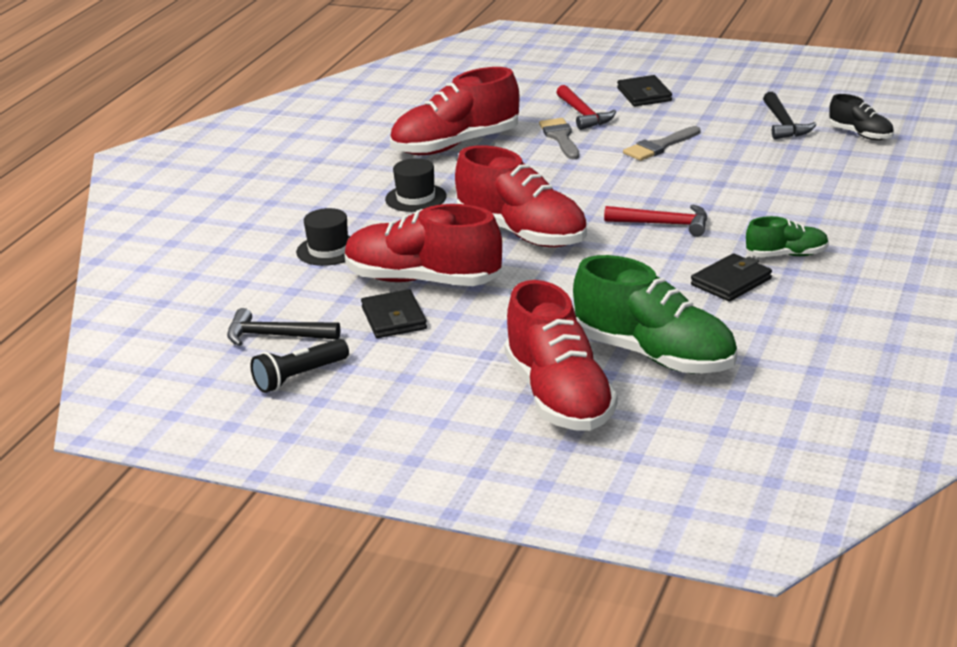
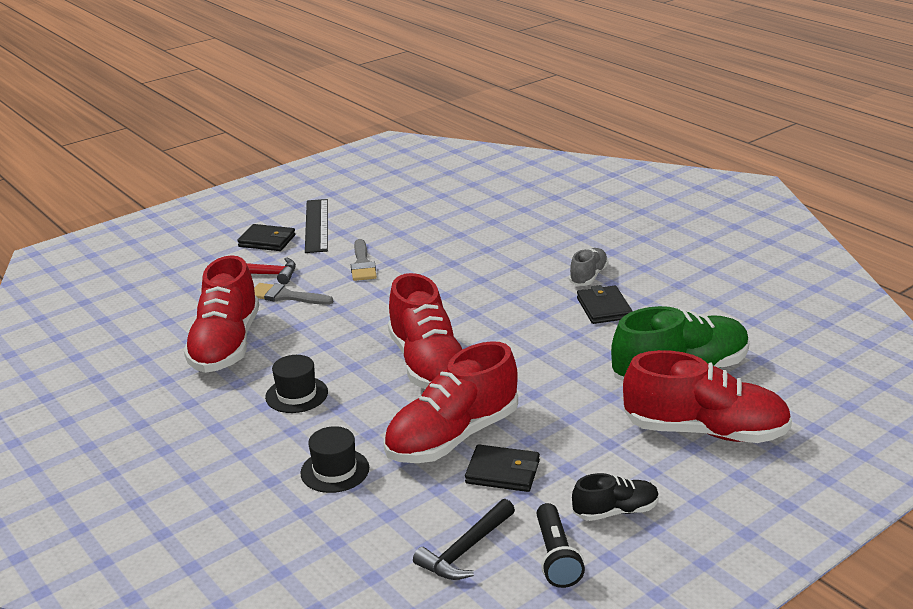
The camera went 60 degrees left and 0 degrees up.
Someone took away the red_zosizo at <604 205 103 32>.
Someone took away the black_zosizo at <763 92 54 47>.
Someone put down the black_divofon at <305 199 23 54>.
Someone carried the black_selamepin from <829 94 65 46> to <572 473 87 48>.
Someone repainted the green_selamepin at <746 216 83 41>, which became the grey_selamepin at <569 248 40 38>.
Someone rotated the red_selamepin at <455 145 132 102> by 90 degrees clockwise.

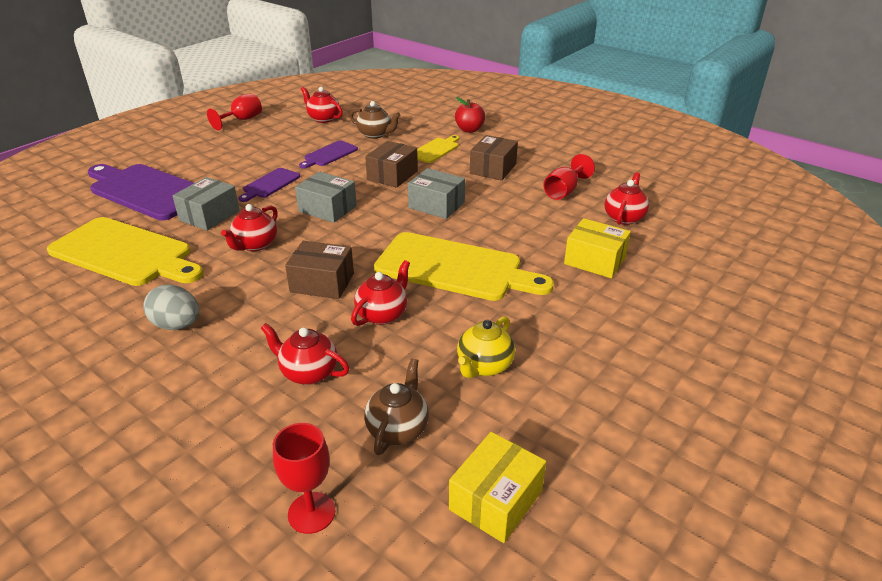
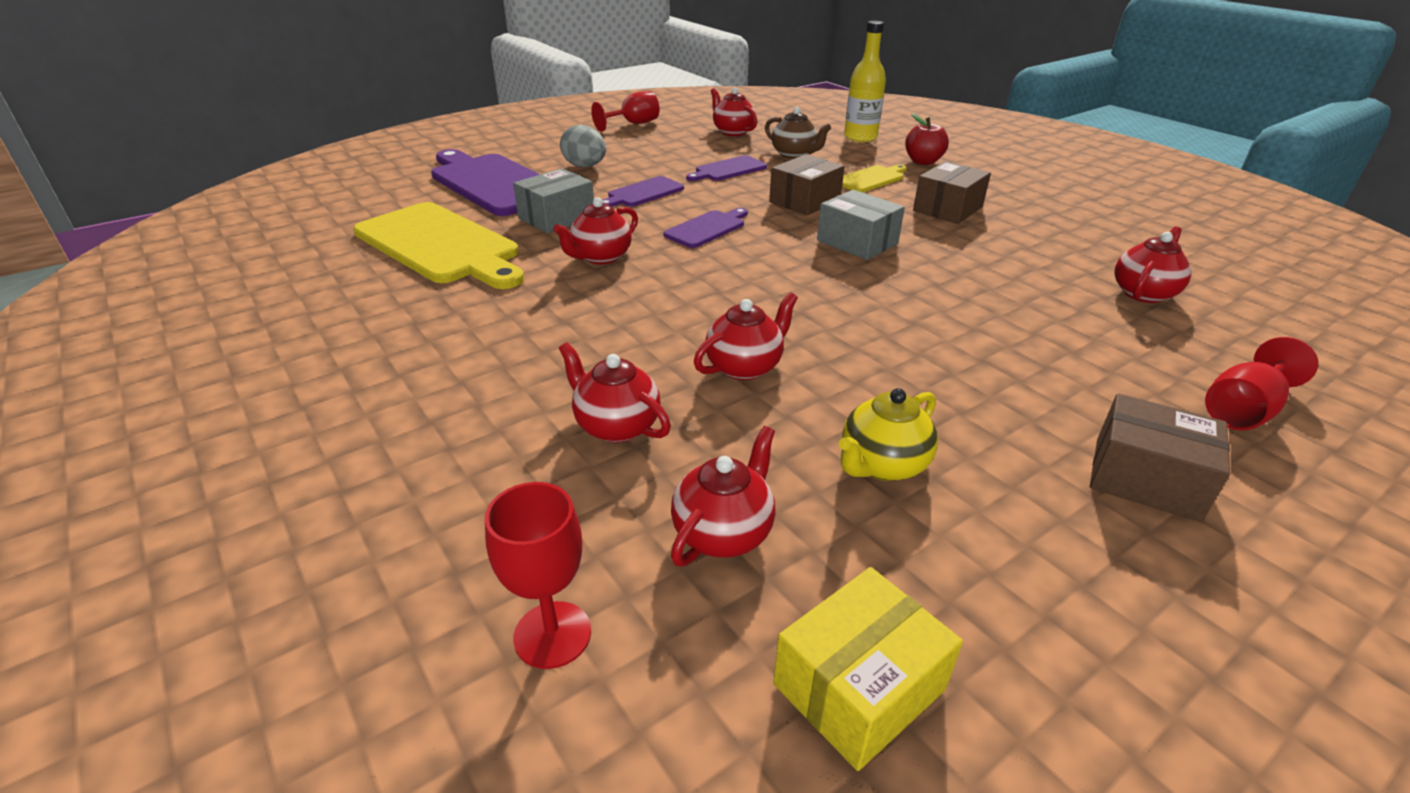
The camera went 15 degrees right and 0 degrees up.
Someone took away the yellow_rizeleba at <374 232 180 69>.
Someone took away the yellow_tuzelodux at <564 218 67 60>.
Someone put down the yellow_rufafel at <844 21 42 121>.
Someone carried the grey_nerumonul from <143 285 56 45> to <560 125 46 42>.
Someone carried the brown_tuzelodux from <285 241 69 58> to <1090 393 140 129>.
Someone carried the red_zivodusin from <543 154 52 46> to <1205 337 113 93>.
Someone swapped the grey_tuzelodux at <295 171 62 52> for the purple_rizeleba at <663 208 85 40>.
Someone repainted the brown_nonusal at <364 358 65 97>, which became the red_nonusal at <671 426 105 140>.

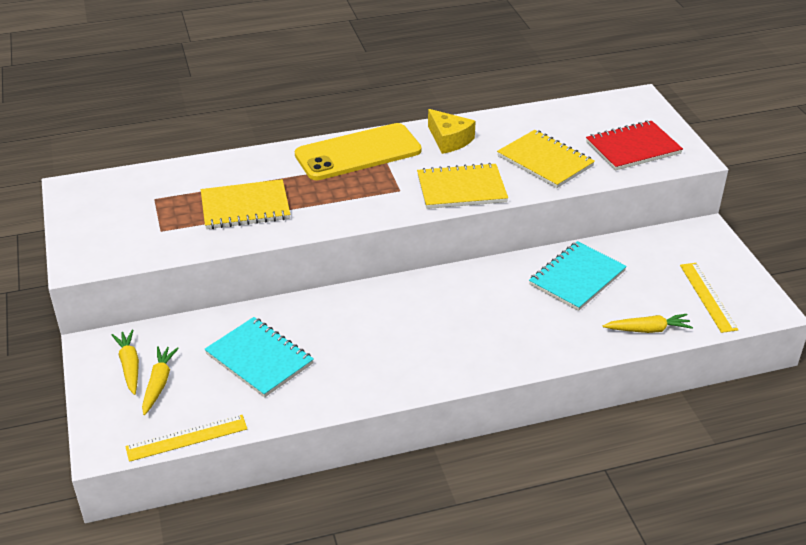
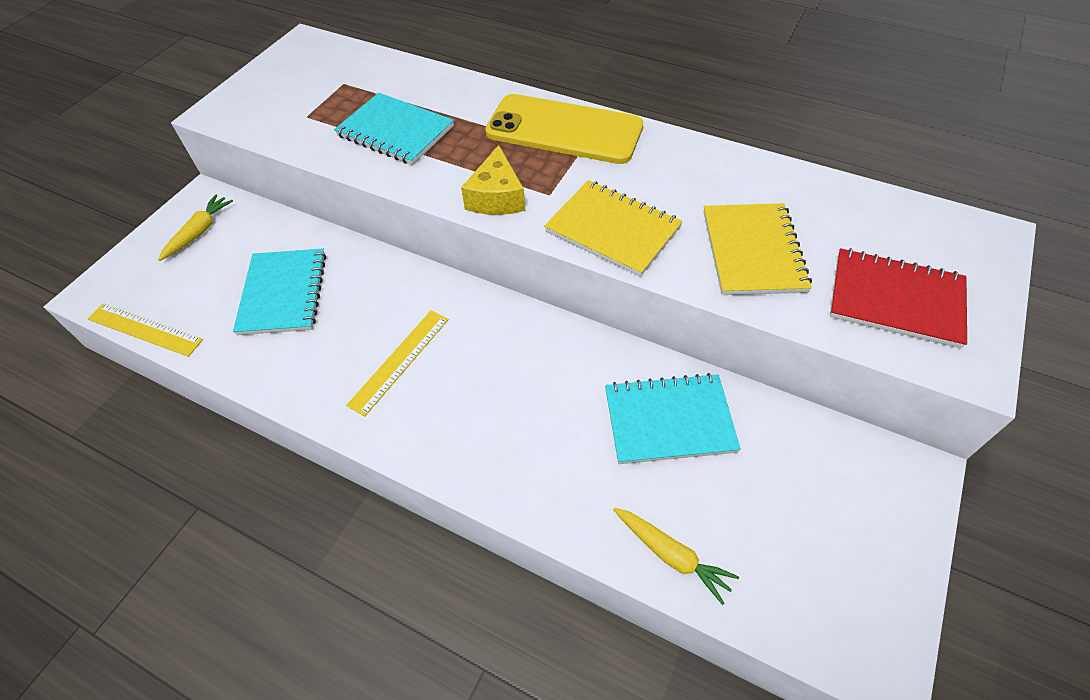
The camera went 45 degrees right and 15 degrees up.
Someone took away the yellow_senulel at <142 346 37 69>.
Someone carried the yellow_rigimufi from <428 109 48 45> to <461 145 64 70>.
Someone carried the yellow_divofon from <680 263 59 70> to <346 310 103 106>.
Someone repainted the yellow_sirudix at <201 179 89 50>, which became the turquoise_sirudix at <334 93 120 72>.

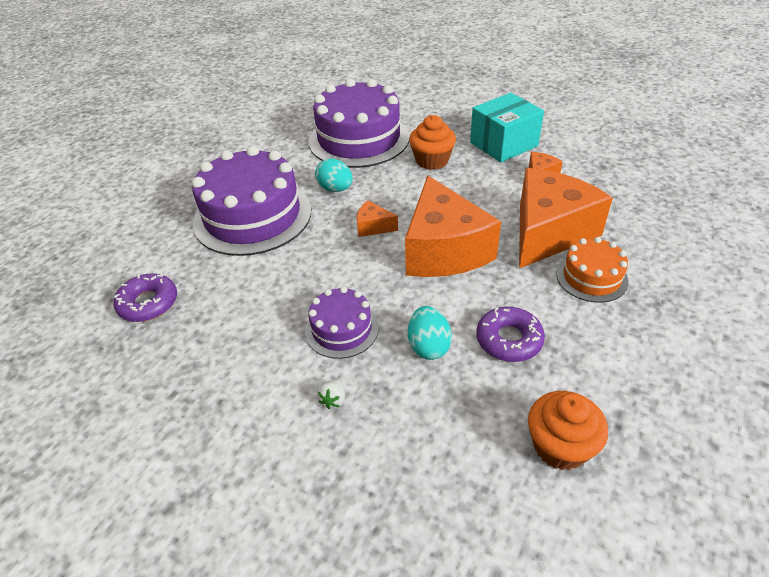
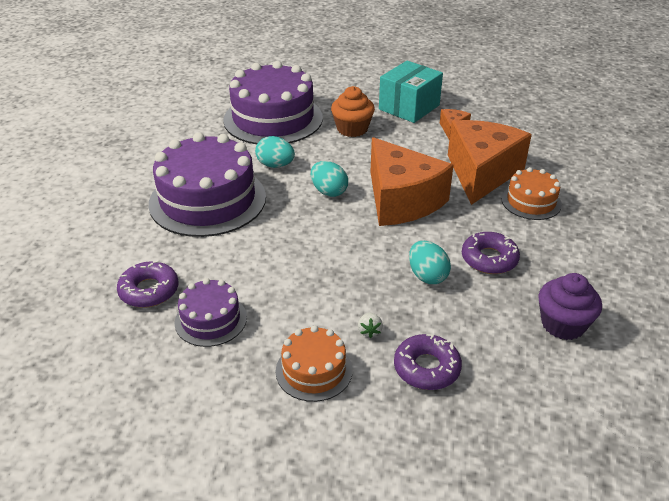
The camera went 20 degrees left and 5 degrees down.
Someone put down the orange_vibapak at <276 325 77 77>.
Someone put down the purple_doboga at <394 334 68 56>.
Someone carried the purple_vibapak from <305 287 74 72> to <174 278 73 69>.
Someone swapped the orange_rigimufi at <357 200 41 37> for the turquoise_nerumonul at <311 161 37 36>.
Someone repainted the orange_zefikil at <528 391 80 79>, which became the purple_zefikil at <538 273 64 67>.

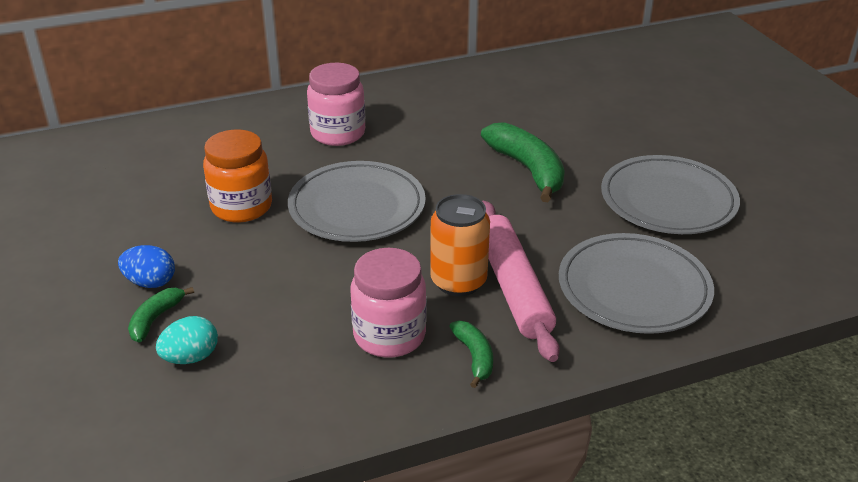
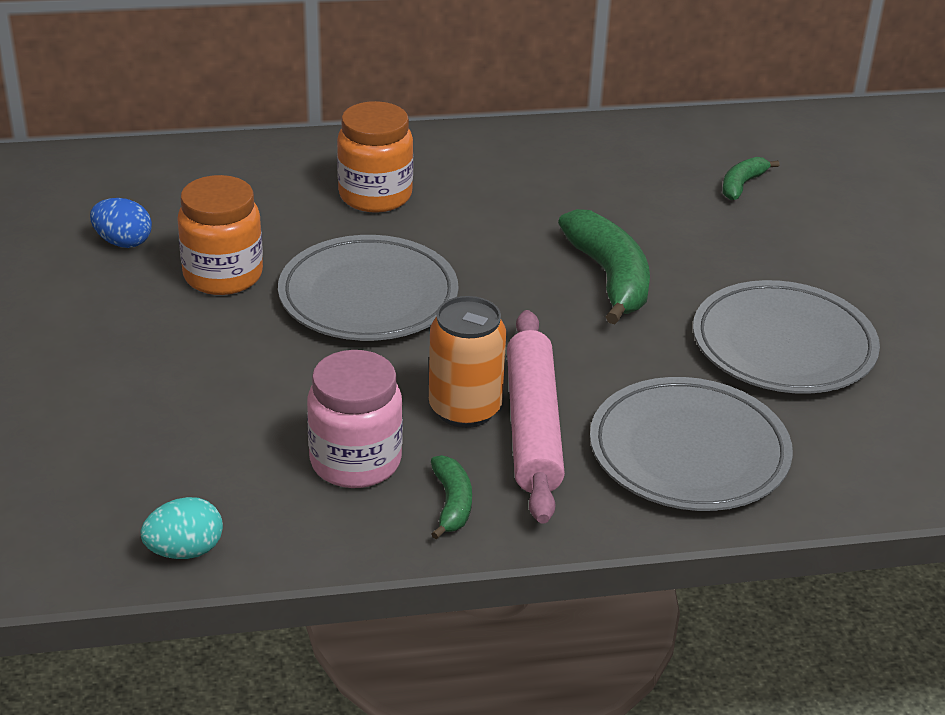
The camera went 10 degrees right and 0 degrees up.
Someone carried the blue_nerumonul from <118 245 57 43> to <90 198 62 50>.
Someone carried the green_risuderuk from <128 287 66 56> to <722 157 57 43>.
Someone carried the turquoise_nerumonul from <156 316 62 48> to <141 497 82 62>.
Someone repainted the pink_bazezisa at <307 63 58 83>, which became the orange_bazezisa at <337 101 76 112>.

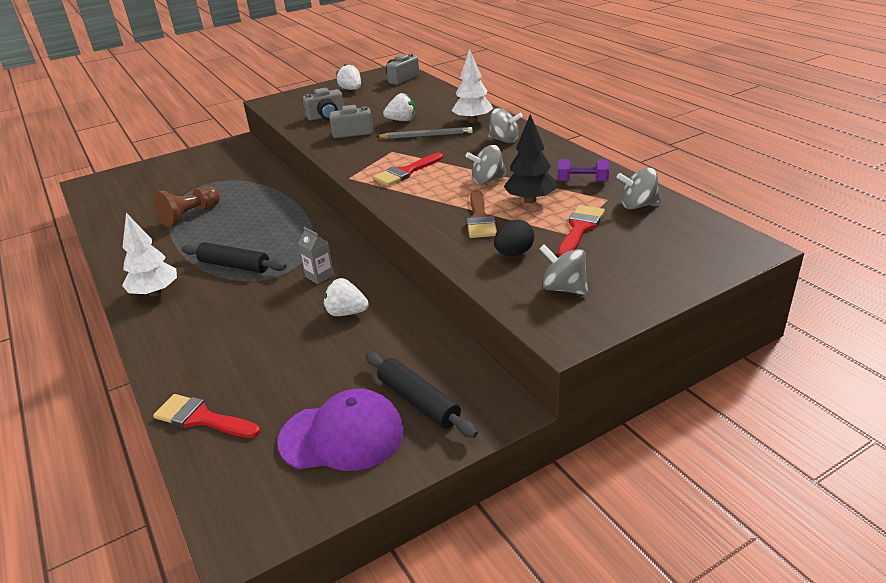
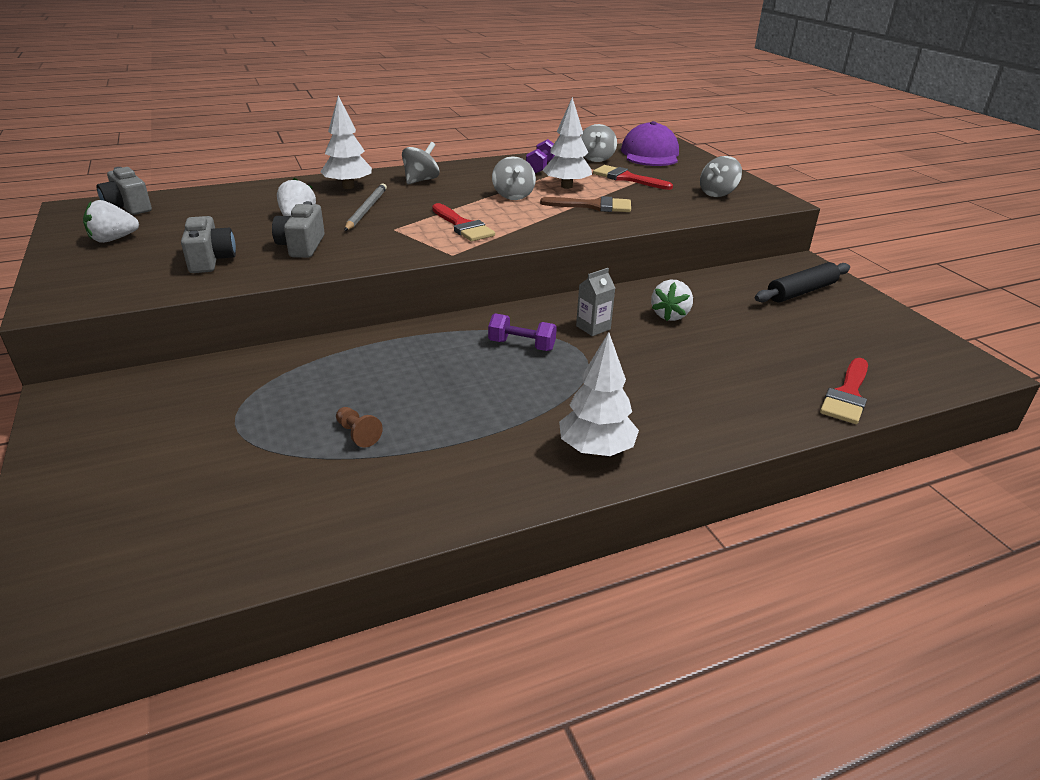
The camera went 85 degrees left and 0 degrees up.
Someone took away the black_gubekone at <181 242 105 31>.
Someone took away the black_nerumonul at <494 220 41 36>.
Someone put down the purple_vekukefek at <488 313 69 38>.
Someone carried the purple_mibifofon from <278 389 126 82> to <621 121 58 45>.
Someone repainted the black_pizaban at <503 114 53 89>, which became the white_pizaban at <543 97 49 92>.
Someone scaled the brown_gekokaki at <153 187 67 40> by 0.52.

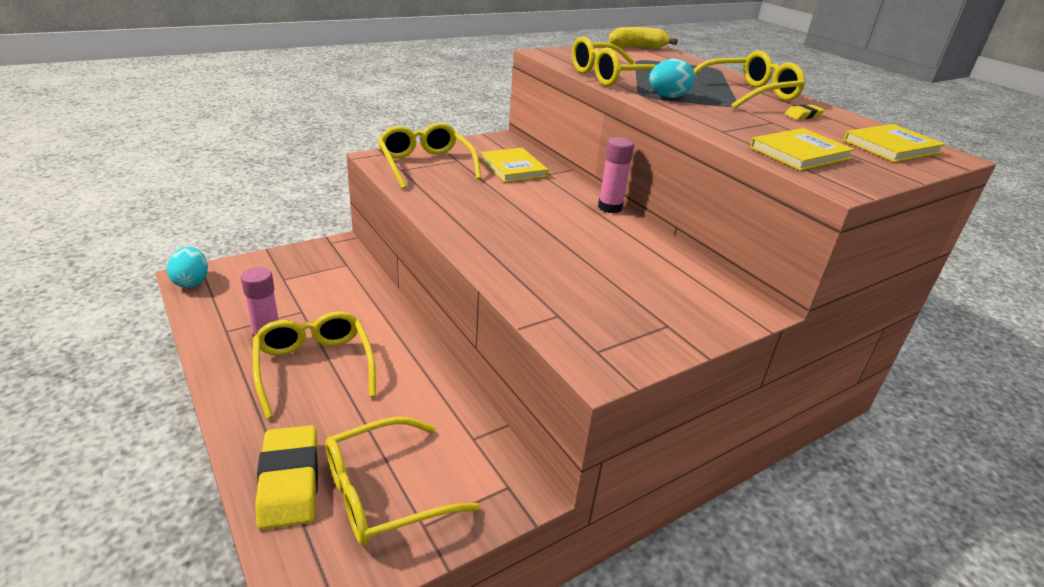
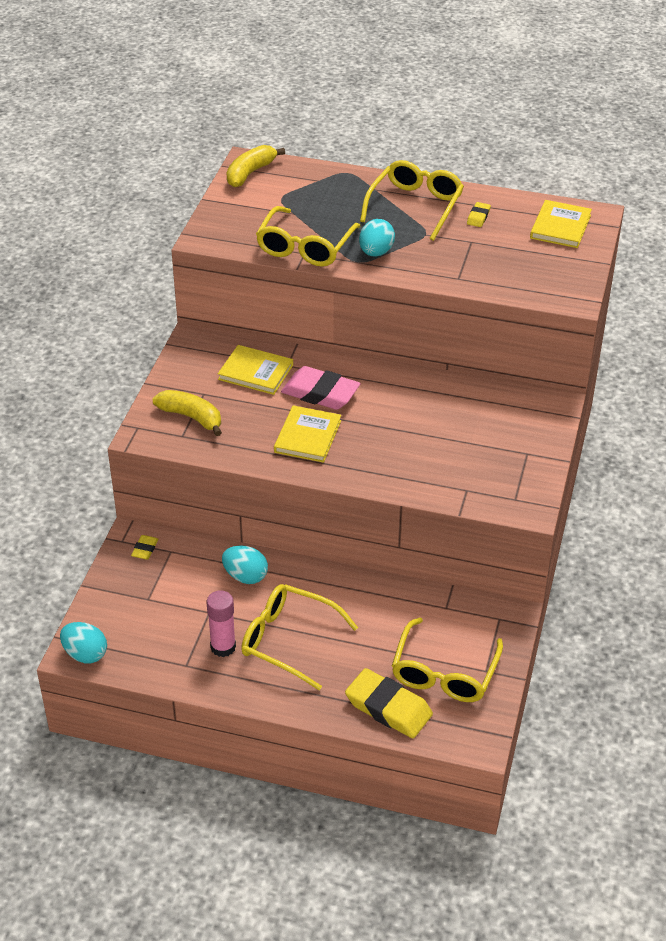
The camera went 40 degrees left and 10 degrees up.
Someone took away the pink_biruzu at <598 137 36 76>.
Someone put down the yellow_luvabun at <131 535 27 25>.
Someone put down the turquoise_nerumonul at <222 546 46 38>.
Someone put down the pink_luvabun at <281 366 79 44>.
Someone carried the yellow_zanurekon from <750 128 105 43> to <274 405 67 58>.
Someone swapped the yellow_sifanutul at <377 123 104 66> for the yellow_risuderuk at <152 390 70 46>.

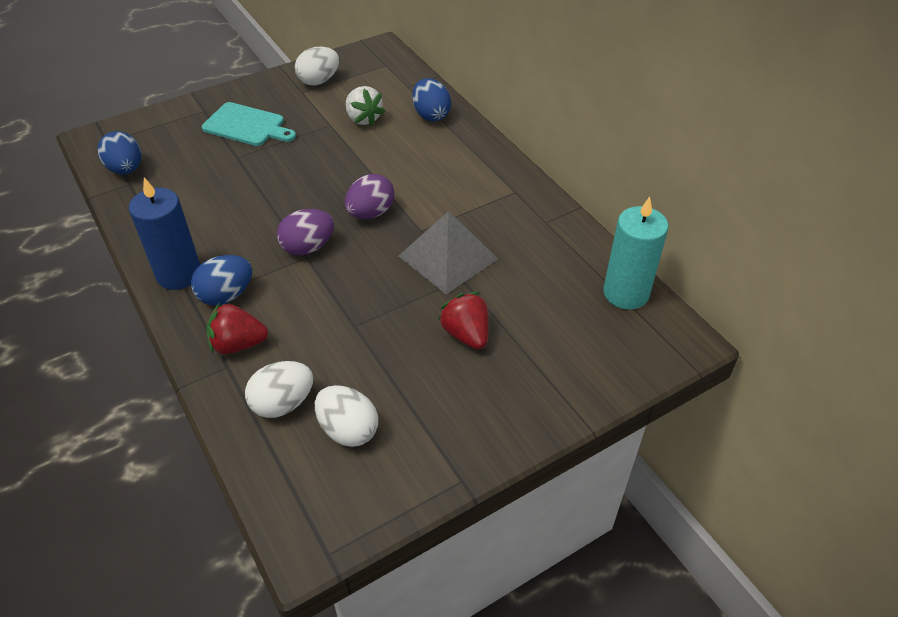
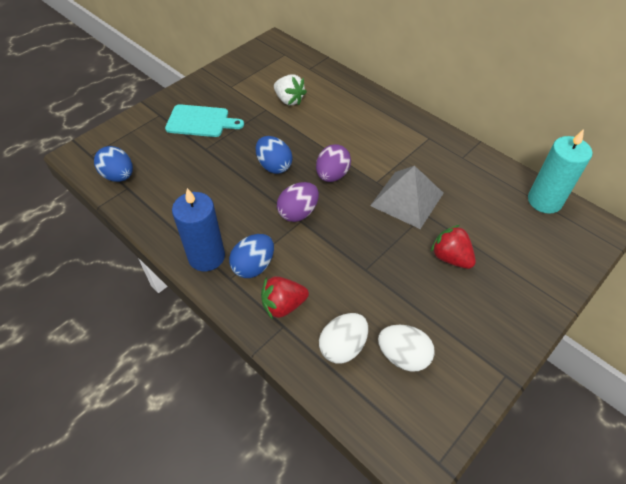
The camera went 15 degrees left and 5 degrees up.
Someone took away the white_nerumonul at <295 47 44 38>.
Someone carried the blue_nerumonul from <412 78 39 43> to <256 136 36 38>.

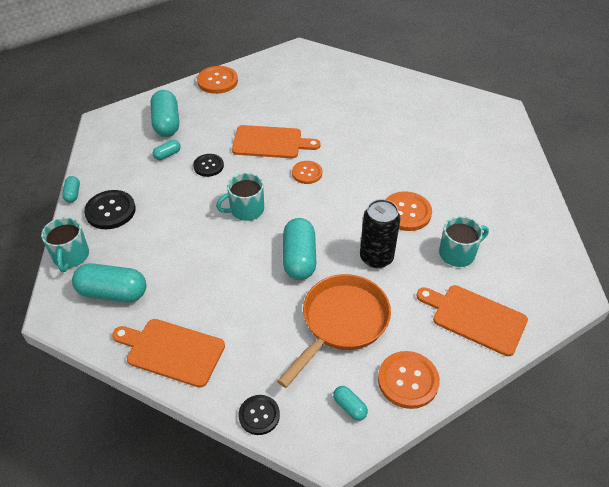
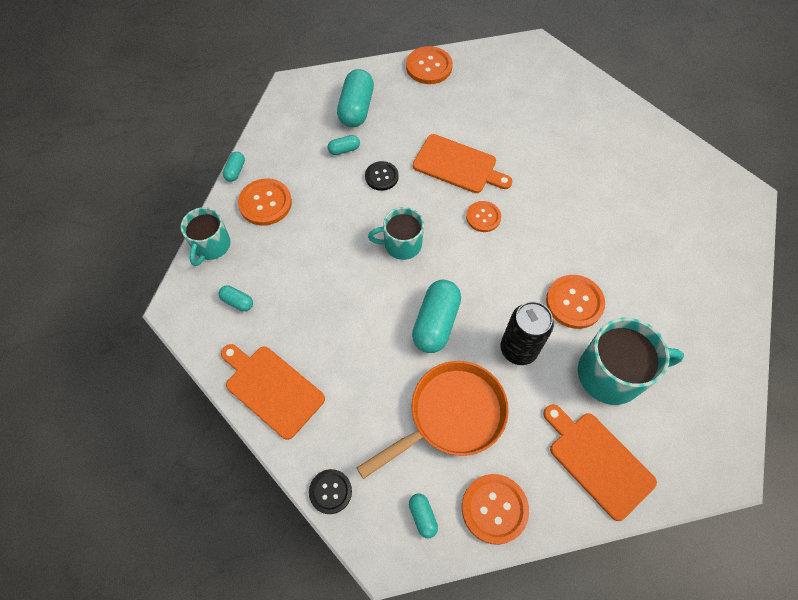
The camera went 20 degrees right and 15 degrees up.
Someone repainted the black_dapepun at <84 190 52 39>, which became the orange_dapepun at <238 179 54 47>.
Someone scaled the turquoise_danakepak at <72 263 74 39> by 0.49.
Someone scaled the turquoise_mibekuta at <439 216 50 51> by 1.57.

